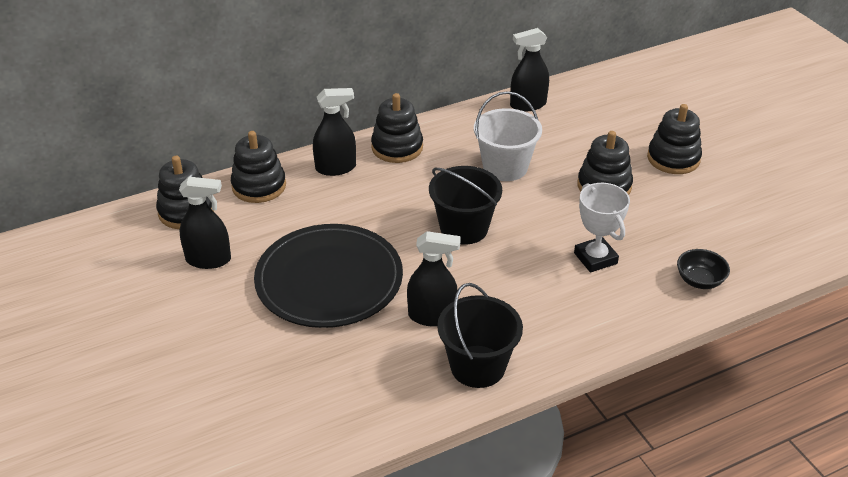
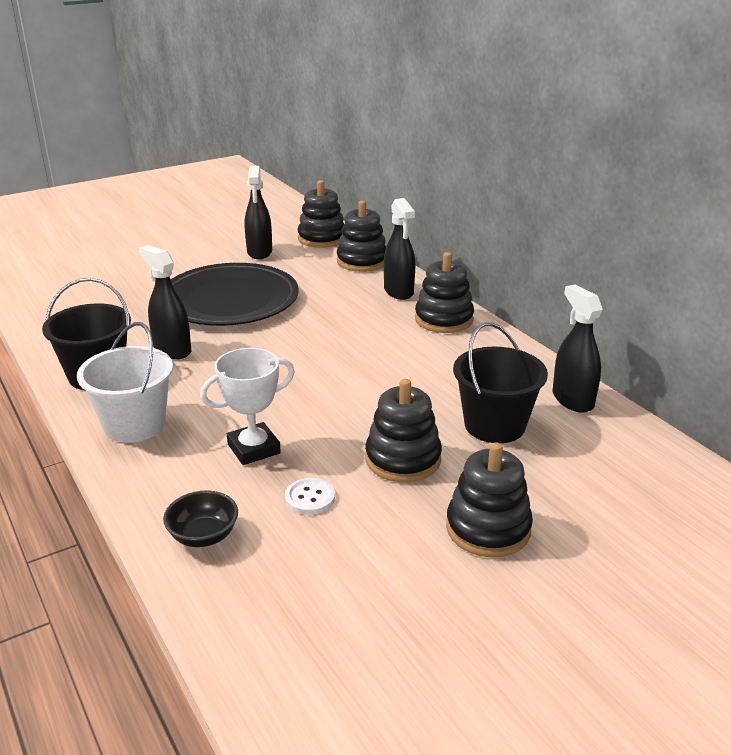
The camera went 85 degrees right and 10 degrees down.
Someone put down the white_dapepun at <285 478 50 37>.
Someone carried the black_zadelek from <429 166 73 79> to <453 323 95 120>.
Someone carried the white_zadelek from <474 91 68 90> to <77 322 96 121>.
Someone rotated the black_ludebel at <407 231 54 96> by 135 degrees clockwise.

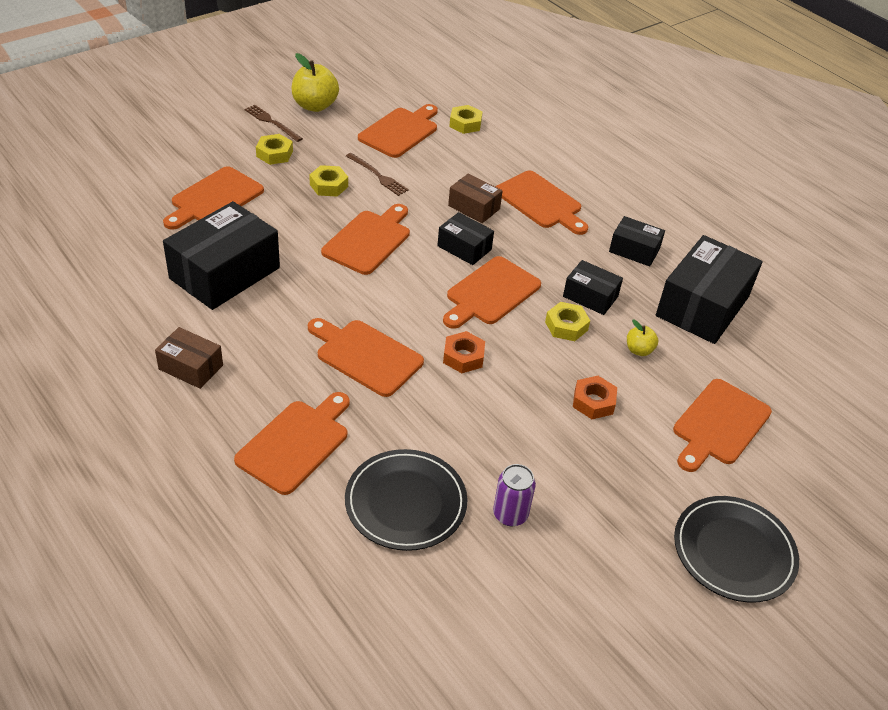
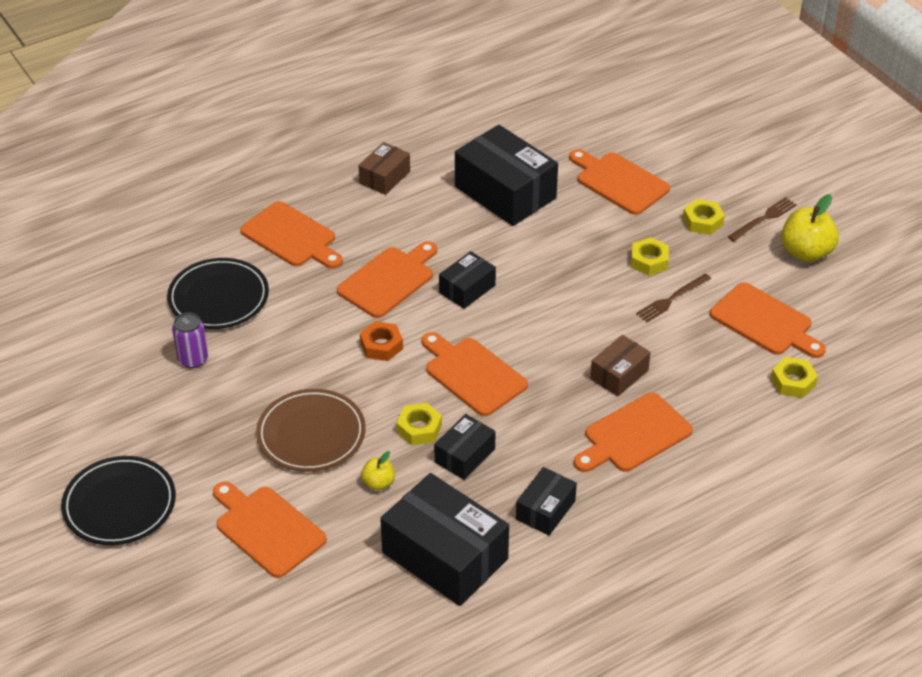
The camera went 100 degrees right and 0 degrees up.
Someone took away the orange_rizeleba at <321 204 89 71>.
Someone carried the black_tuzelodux from <437 212 57 53> to <439 251 57 58>.
Someone swapped the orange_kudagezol at <573 376 44 43> for the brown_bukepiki at <256 389 110 83>.

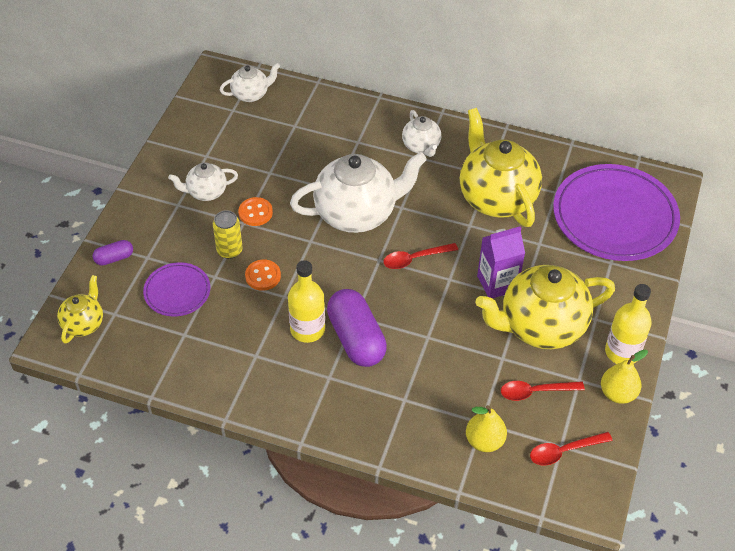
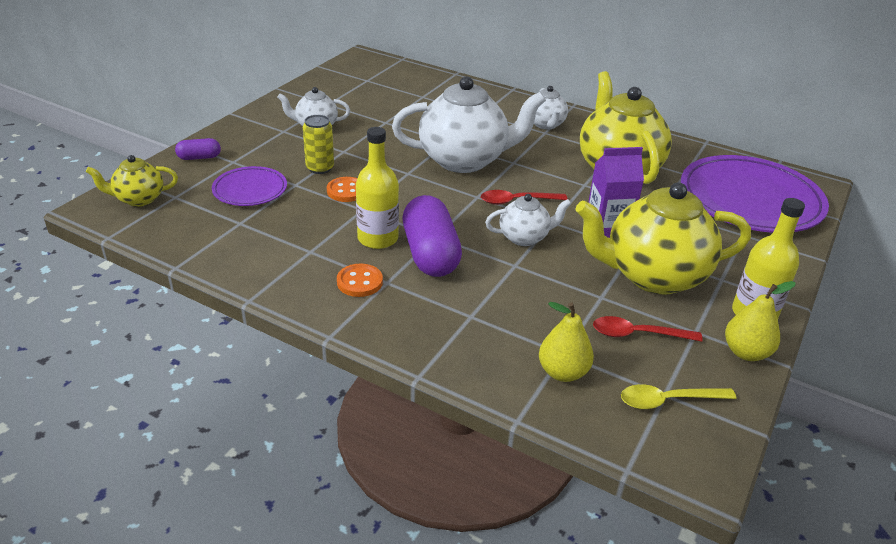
The camera went 10 degrees right and 15 degrees down.
Someone carried the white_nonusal from <220 63 60 39> to <485 194 86 52>.
Someone carried the orange_dapepun from <238 197 35 29> to <337 264 46 33>.
Someone repainted the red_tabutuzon at <530 432 83 33>, which became the yellow_tabutuzon at <621 384 115 25>.
Someone rotated the yellow_nonusal at <57 275 46 69> by 135 degrees counterclockwise.

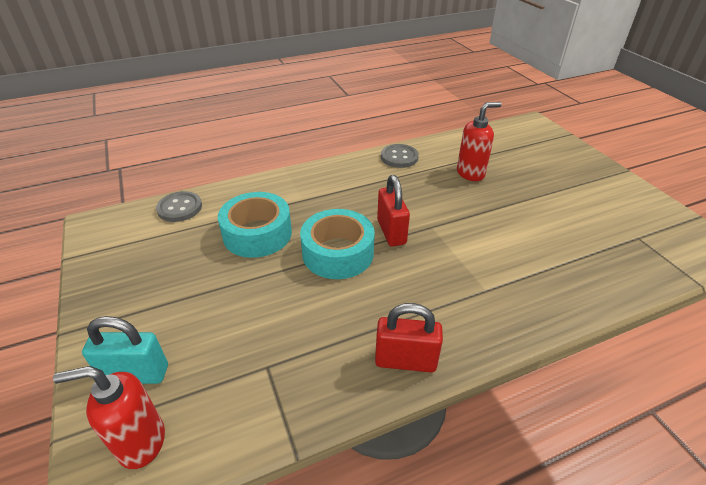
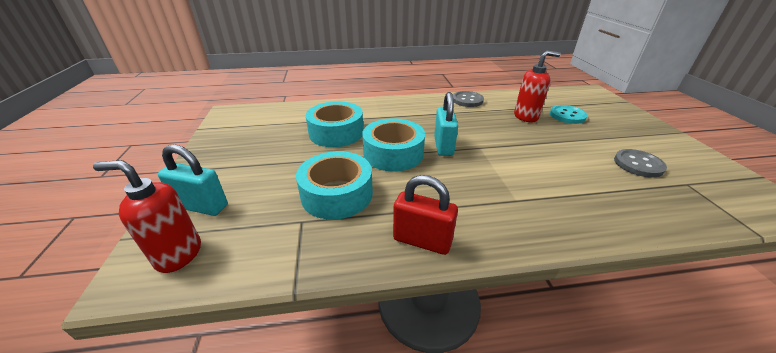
The camera went 15 degrees right and 5 degrees down.
Someone put down the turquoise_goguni at <296 151 77 69>.
Someone put down the turquoise_dapepun at <550 105 38 19>.
Someone carried the grey_dapepun from <156 191 46 31> to <614 149 53 29>.
Someone repainted the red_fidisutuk at <377 175 33 72>, which became the turquoise_fidisutuk at <434 92 24 64>.

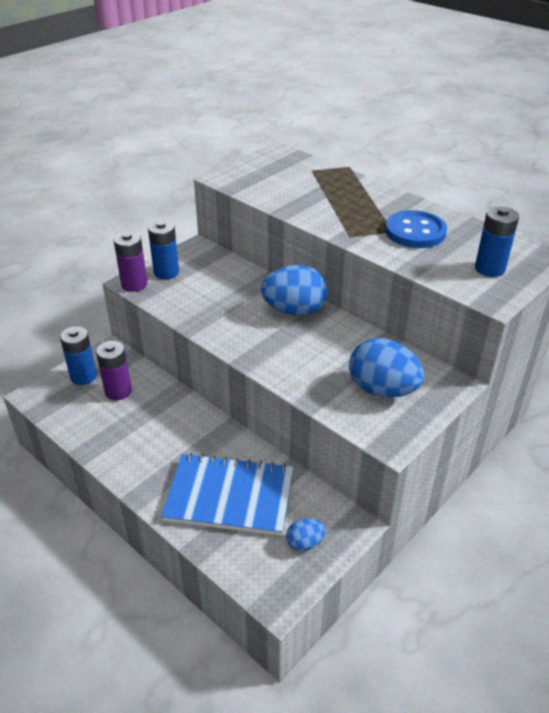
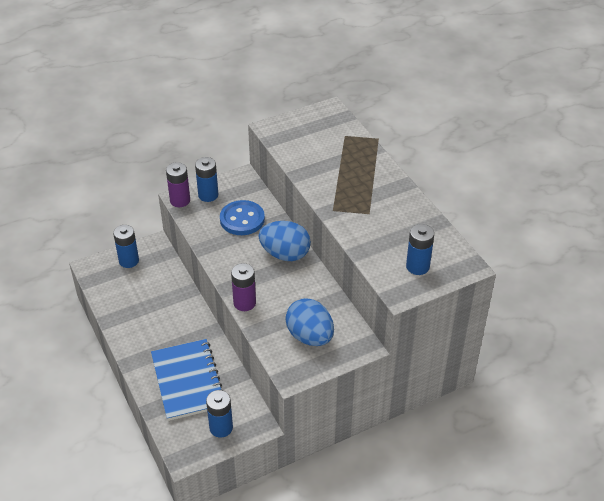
The camera went 20 degrees right and 5 degrees up.
Someone carried the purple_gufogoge from <96 341 36 60> to <231 263 25 48>.
Someone carried the blue_dapepun from <385 210 62 38> to <220 200 45 35>.
Someone swapped the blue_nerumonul at <286 519 40 32> for the blue_gufogoge at <206 390 27 48>.
Someone rotated the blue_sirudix at <161 453 132 83> by 45 degrees clockwise.

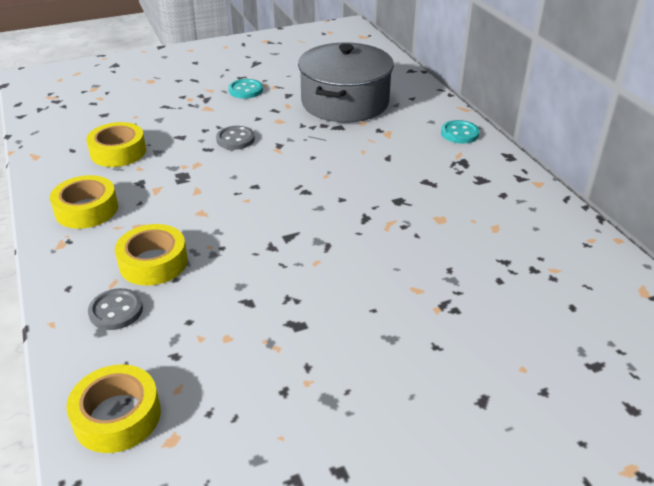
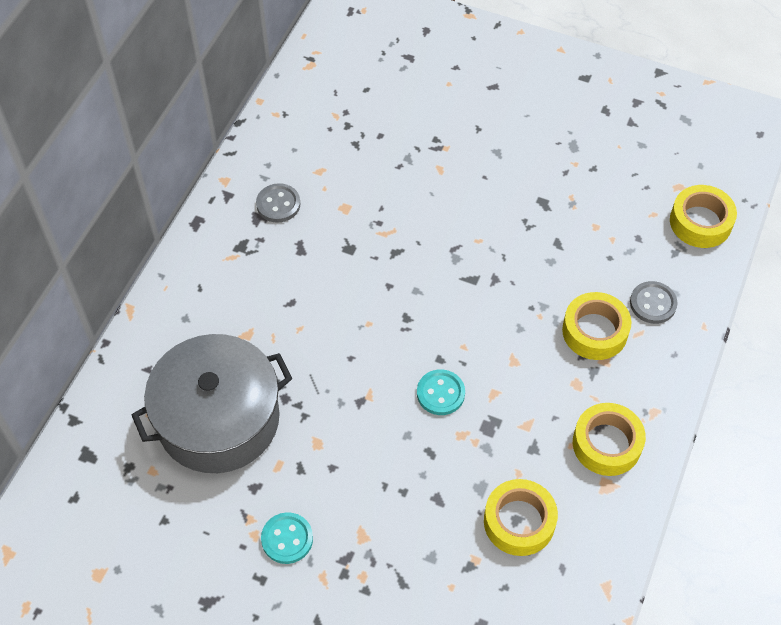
The camera went 135 degrees left and 20 degrees up.
Someone carried the grey_dapepun from <216 126 39 24> to <256 183 44 39>.
Someone carried the turquoise_dapepun from <441 120 39 24> to <417 369 48 46>.

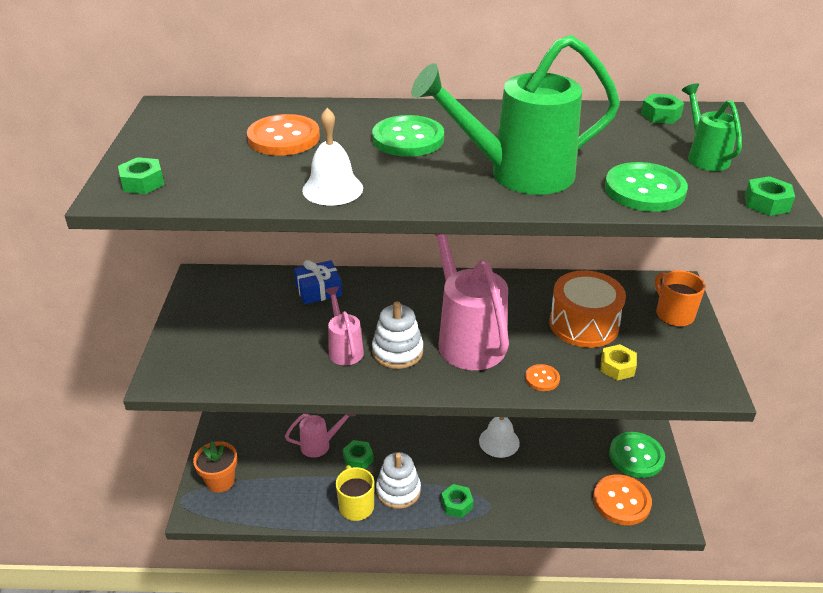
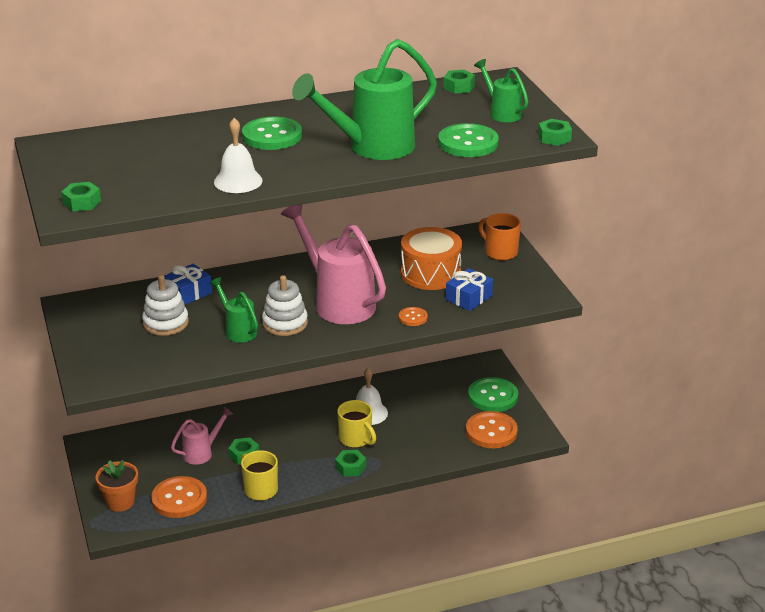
The camera went 20 degrees left and 5 degrees down.
Someone put down the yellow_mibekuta at <337 400 39 48>.
Someone carried the orange_dapepun from <247 114 73 41> to <151 476 56 42>.
Someone carried the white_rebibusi from <376 452 45 57> to <142 275 47 61>.
Someone swapped the yellow_kudagezol at <600 344 37 37> for the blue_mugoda at <446 268 47 43>.
Someone repainted the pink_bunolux at <325 287 39 78>, which became the green_bunolux at <209 277 49 66>.

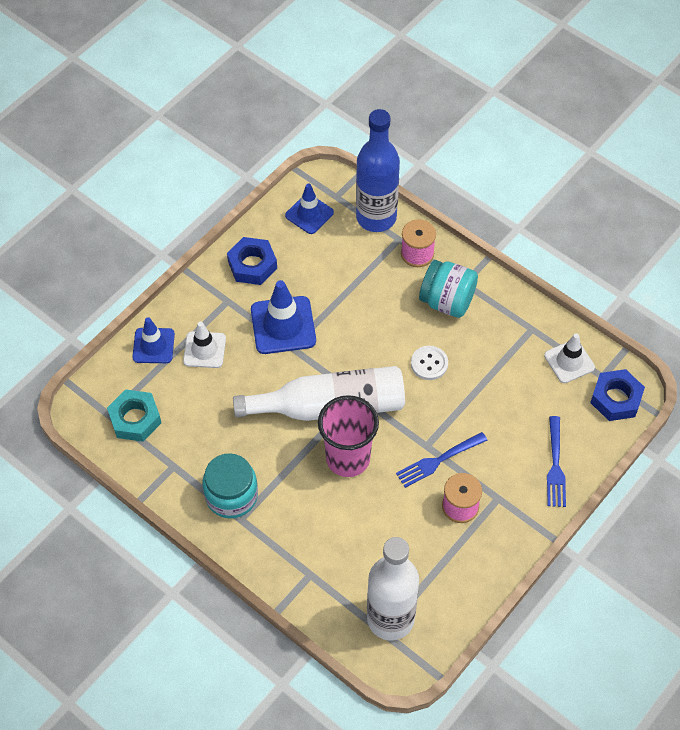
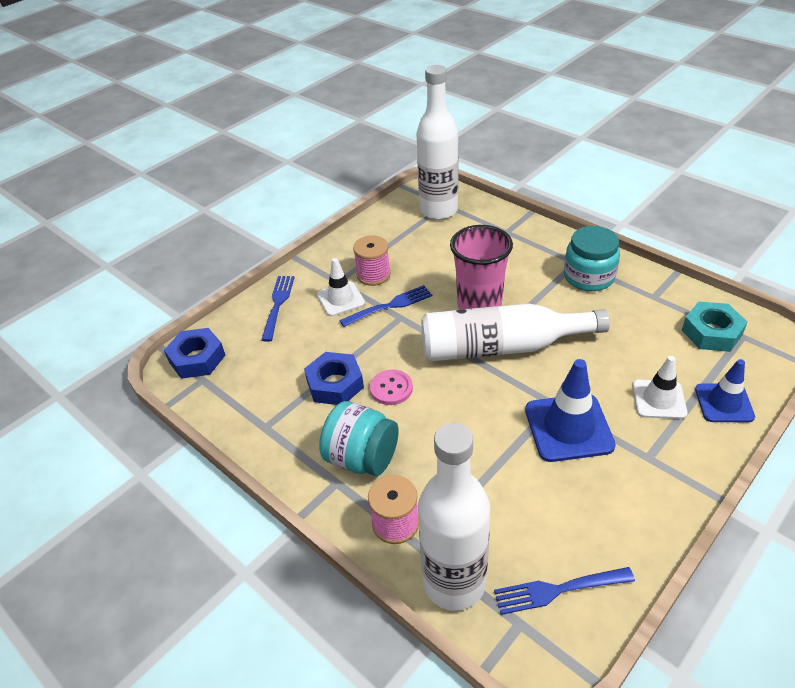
The camera went 175 degrees left and 15 degrees down.
Someone carried the blue_kudagezol from <227 237 50 48> to <304 352 60 53>.
Someone carried the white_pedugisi from <544 333 51 50> to <317 258 48 58>.
Someone swapped the blue_pedugisi at <285 184 49 50> for the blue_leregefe at <494 567 141 48>.
Someone repainted the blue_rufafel at <356 109 44 123>, which became the white_rufafel at <418 423 72 188>.
Someone repainted the white_dapepun at <411 346 37 34>, which became the pink_dapepun at <370 370 43 35>.

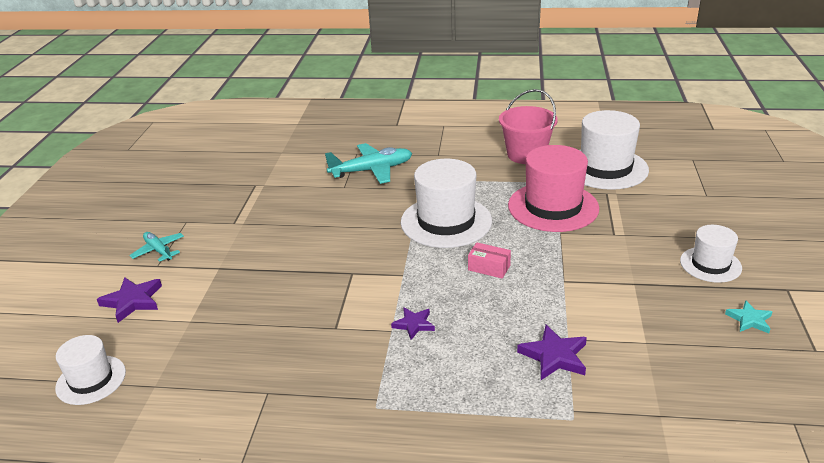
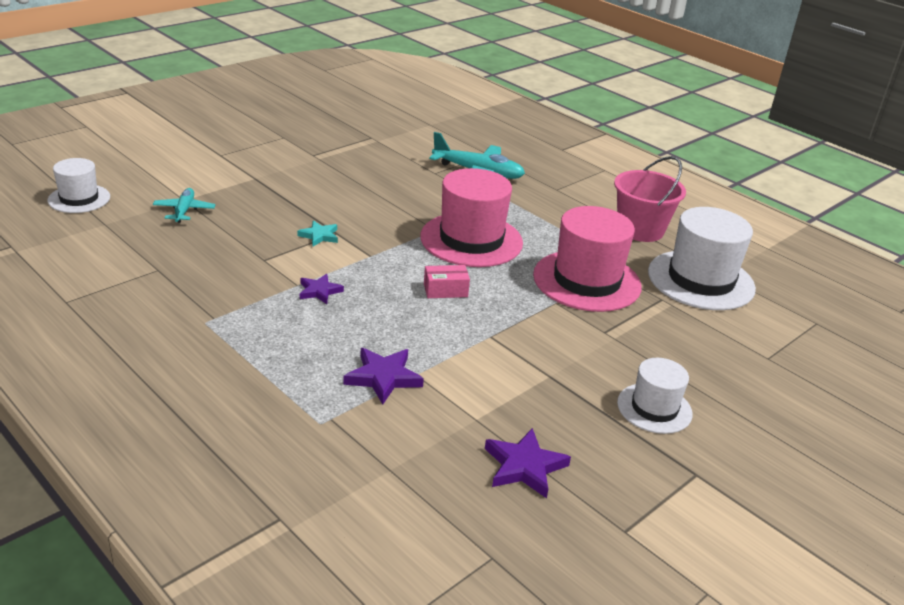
The camera went 35 degrees right and 0 degrees up.
Someone carried the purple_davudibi from <97 277 65 46> to <485 428 86 70>.
Someone carried the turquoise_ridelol from <129 232 55 30> to <153 188 63 35>.
Someone carried the turquoise_davudibi from <725 300 47 33> to <297 220 41 27>.
Someone repainted the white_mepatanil at <401 159 91 89>, which became the pink_mepatanil at <420 168 103 99>.
Someone rotated the pink_tuzelodux at <468 242 43 37> by 75 degrees counterclockwise.

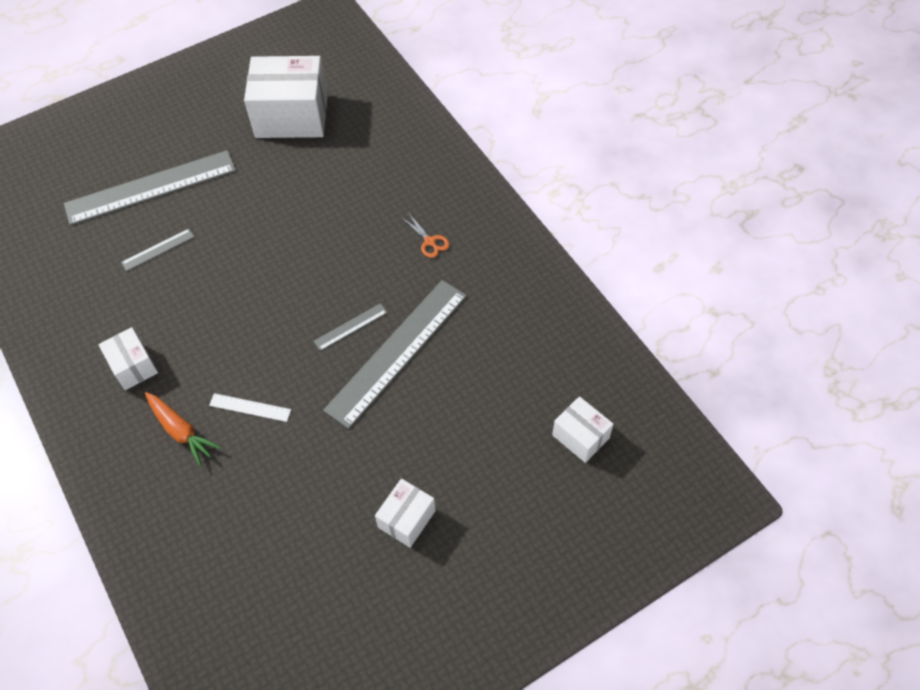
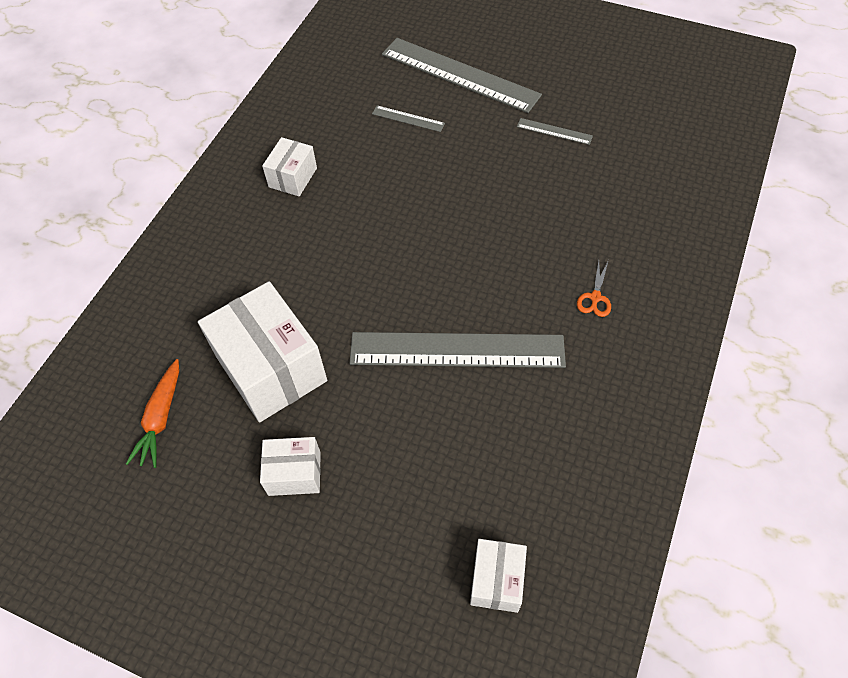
The camera went 55 degrees right and 0 degrees up.
Someone took away the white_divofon at <209 393 82 29>.
Someone carried the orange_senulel from <145 392 76 74> to <126 359 53 109>.
Someone carried the white_tuzelodux from <244 56 84 82> to <198 281 129 141>.
Someone carried the grey_divofon from <314 303 74 48> to <517 118 76 27>.

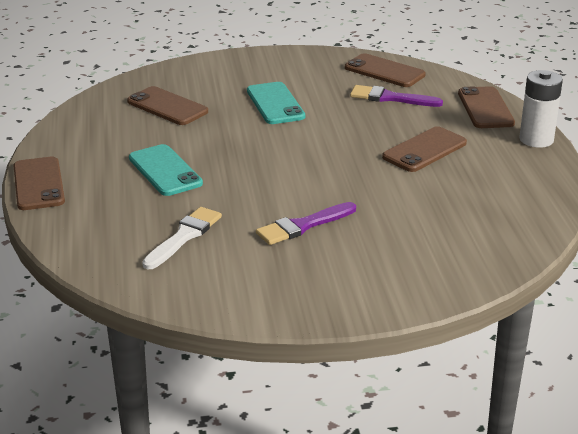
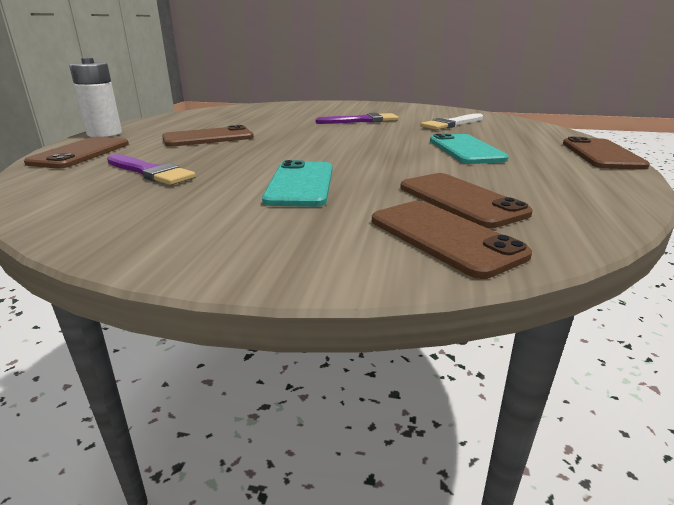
The camera went 160 degrees left and 5 degrees down.
Someone carried the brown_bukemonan from <345 53 80 34> to <372 201 160 78>.

